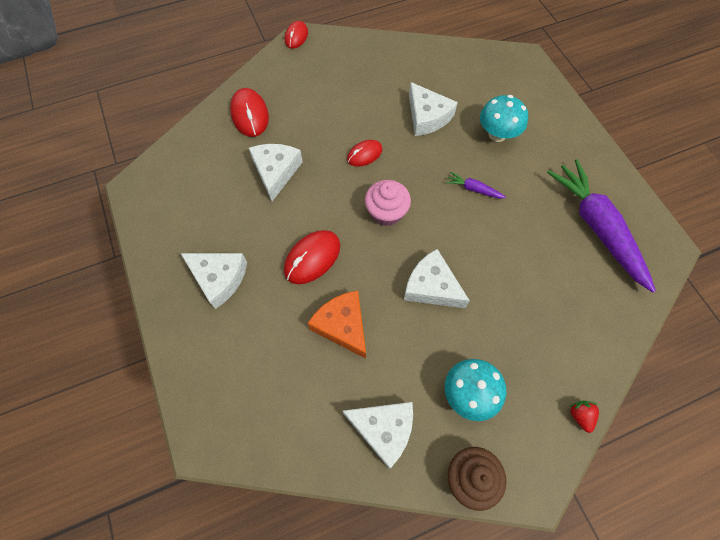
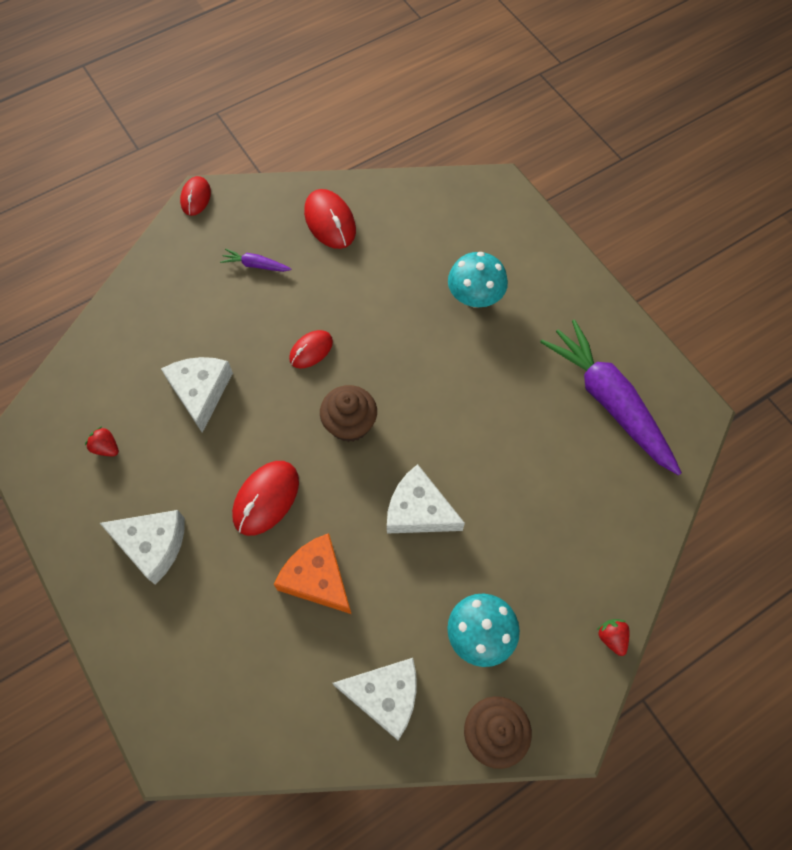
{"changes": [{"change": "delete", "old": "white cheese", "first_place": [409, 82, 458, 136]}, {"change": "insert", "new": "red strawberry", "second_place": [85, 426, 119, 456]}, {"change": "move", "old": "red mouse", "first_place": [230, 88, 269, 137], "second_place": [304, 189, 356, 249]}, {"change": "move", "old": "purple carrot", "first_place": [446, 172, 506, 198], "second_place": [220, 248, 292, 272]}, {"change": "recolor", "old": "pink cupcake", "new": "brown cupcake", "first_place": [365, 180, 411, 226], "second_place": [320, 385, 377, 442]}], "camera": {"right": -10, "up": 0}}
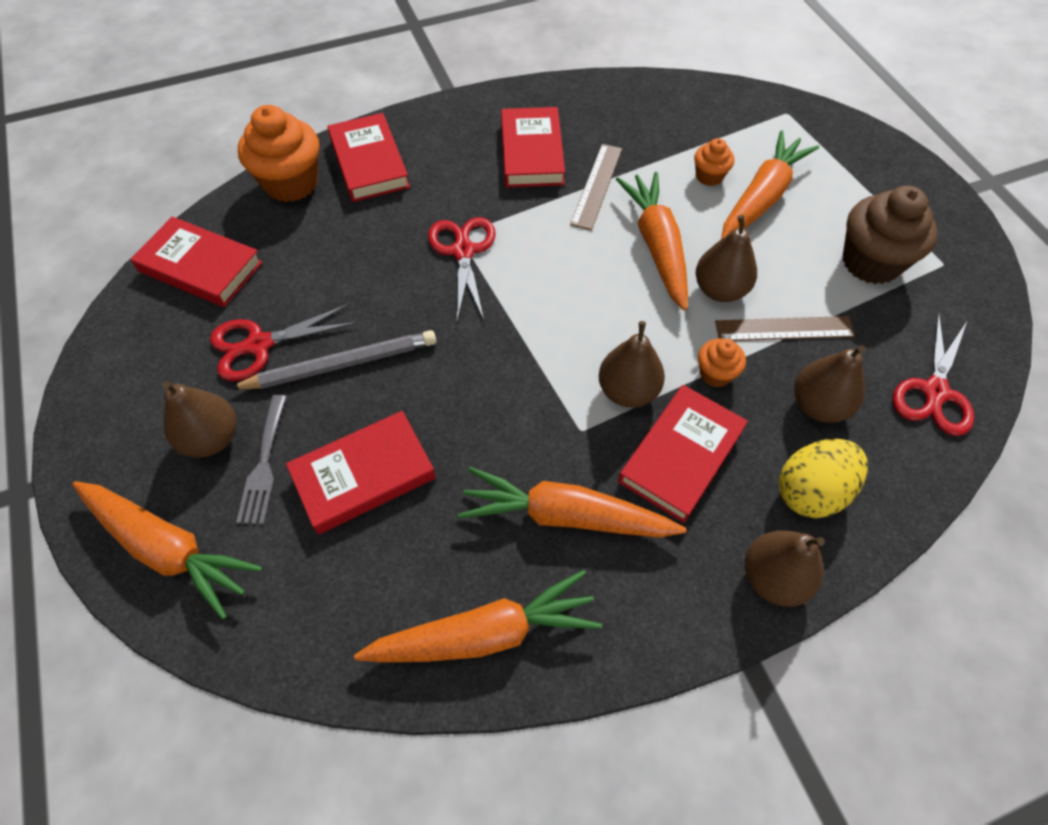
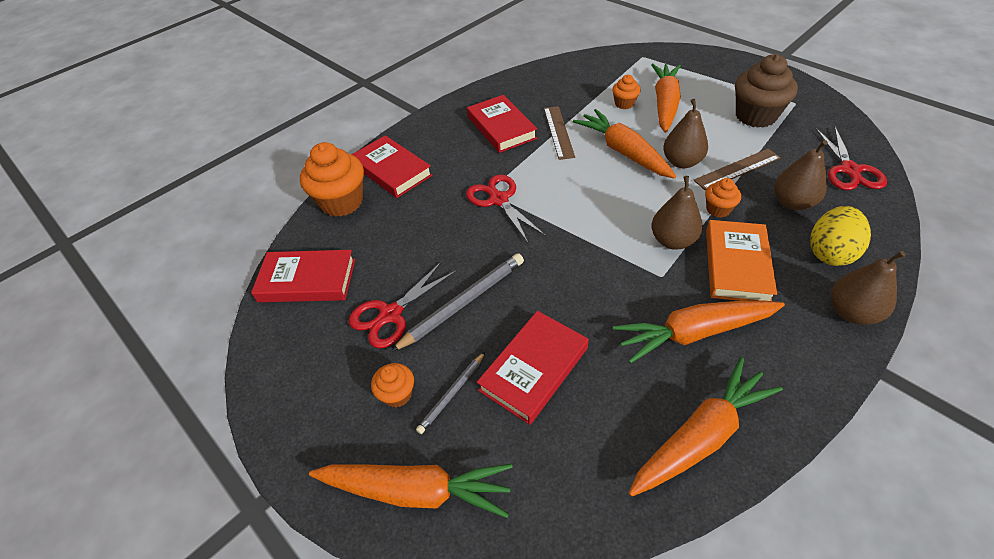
{"changes": [{"change": "replace", "old": "brown pear", "new": "orange cupcake", "first_place": [162, 381, 236, 458], "second_place": [371, 363, 414, 407]}, {"change": "replace", "old": "grey fork", "new": "grey pencil", "first_place": [236, 395, 287, 524], "second_place": [416, 352, 485, 434]}, {"change": "recolor", "old": "red book", "new": "orange book", "first_place": [618, 385, 748, 523], "second_place": [706, 220, 777, 301]}], "camera": {"right": -20, "up": -10}}
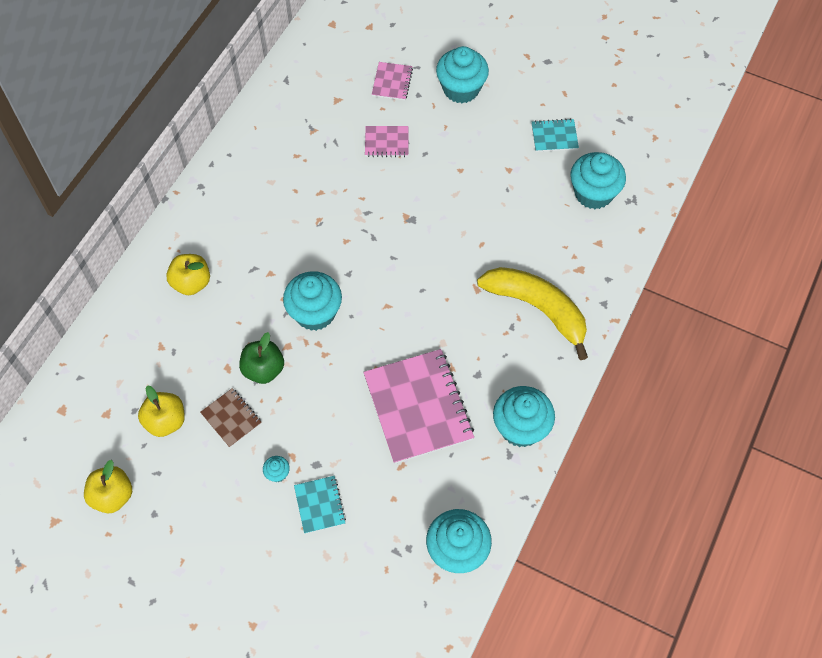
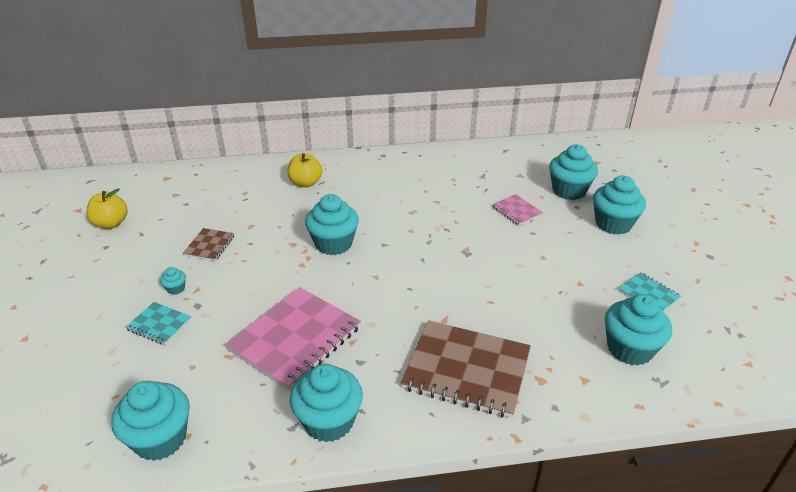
{"changes": [{"change": "delete", "old": "yellow apple", "first_place": [138, 386, 185, 437]}, {"change": "delete", "old": "green apple", "first_place": [239, 332, 284, 384]}, {"change": "replace", "old": "pink notebook", "new": "turquoise cupcake", "first_place": [372, 62, 413, 100], "second_place": [549, 144, 598, 200]}, {"change": "replace", "old": "yellow banana", "new": "brown notebook", "first_place": [477, 267, 588, 360], "second_place": [401, 320, 531, 418]}, {"change": "rotate", "old": "turquoise notebook", "first_place": [294, 476, 346, 534], "second_place": [126, 302, 192, 345], "degrees": 75}], "camera": {"right": 55, "up": -25}}
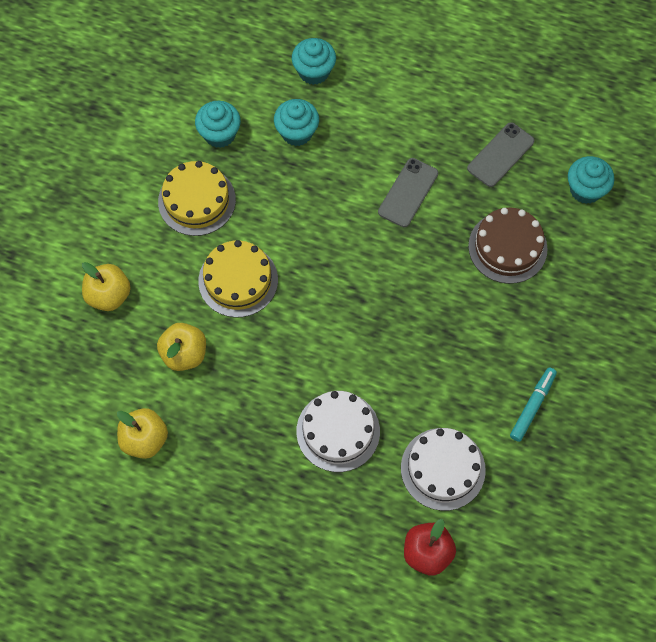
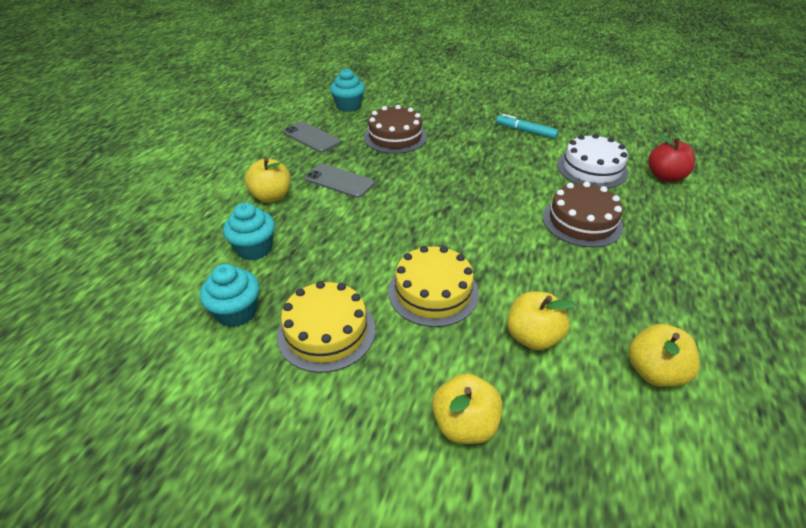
{"changes": [{"change": "delete", "old": "turquoise cupcake", "first_place": [292, 38, 336, 85]}, {"change": "insert", "new": "yellow apple", "second_place": [245, 158, 291, 203]}, {"change": "recolor", "old": "white cake", "new": "brown cake", "first_place": [296, 391, 380, 472], "second_place": [543, 181, 623, 247]}], "camera": {"right": -90, "up": -25}}
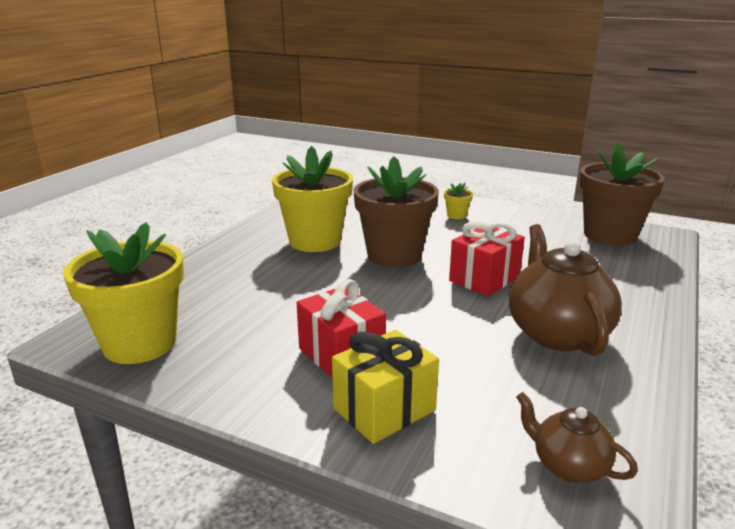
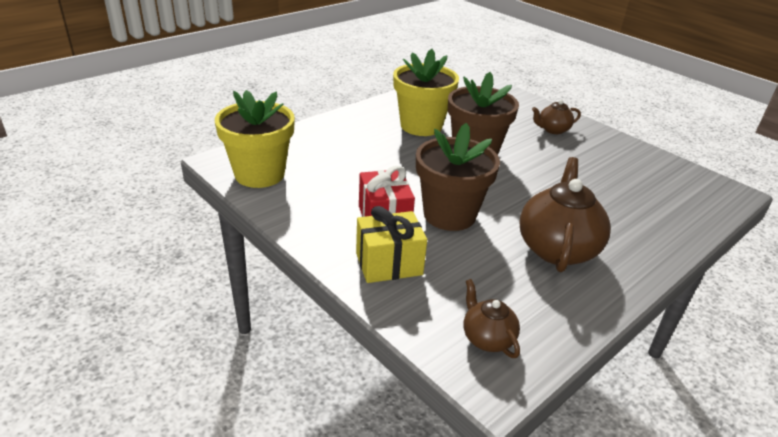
{"changes": [{"change": "delete", "old": "red gift", "first_place": [449, 221, 525, 296]}, {"change": "move", "old": "brown flower pot", "first_place": [579, 142, 665, 246], "second_place": [416, 123, 500, 231]}, {"change": "replace", "old": "yellow flower pot", "new": "brown teapot", "first_place": [444, 183, 473, 219], "second_place": [532, 100, 581, 134]}], "camera": {"right": 20, "up": 10}}
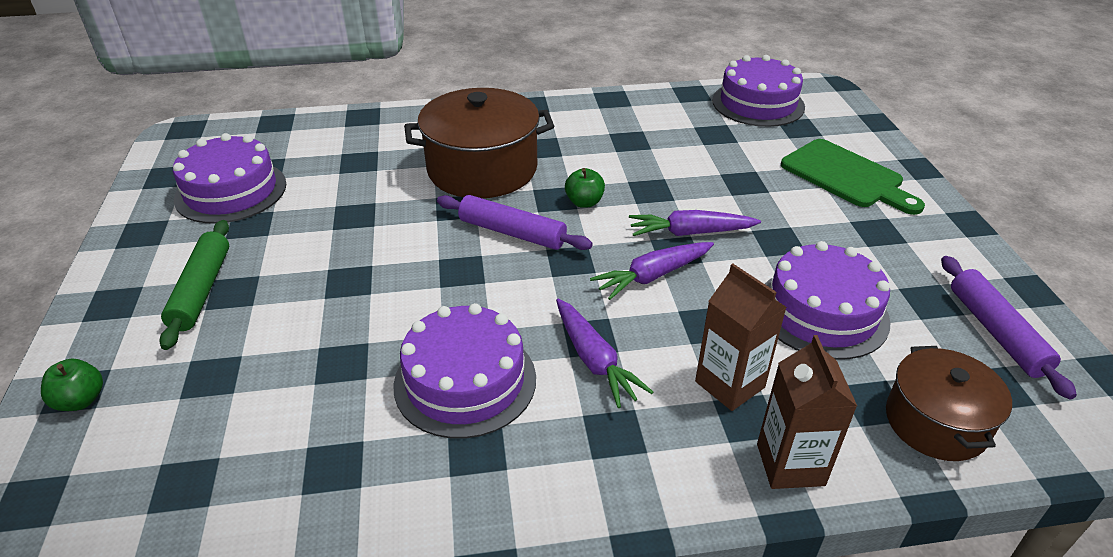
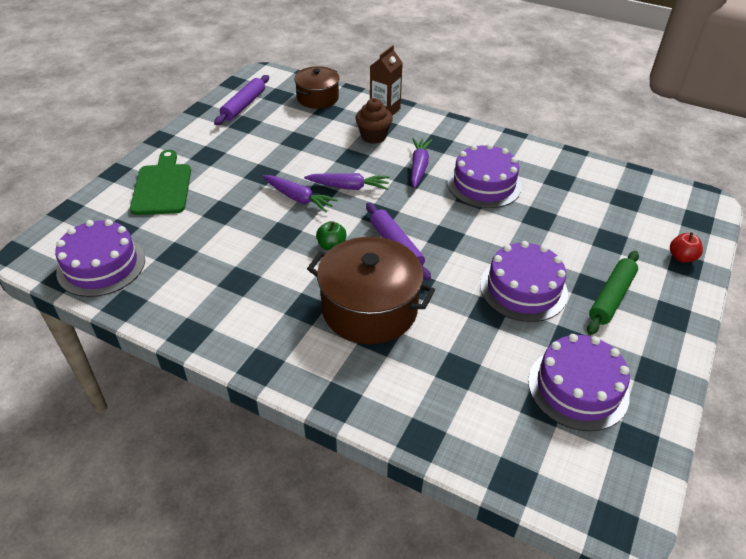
{"changes": [{"change": "move", "old": "purple cake", "first_place": [765, 241, 891, 360], "second_place": [480, 241, 568, 322]}, {"change": "replace", "old": "brown carton", "new": "brown cupcake", "first_place": [695, 264, 787, 411], "second_place": [356, 98, 393, 144]}, {"change": "recolor", "old": "green apple", "new": "red apple", "first_place": [41, 359, 103, 411], "second_place": [670, 232, 703, 262]}], "camera": {"right": -145, "up": 5}}
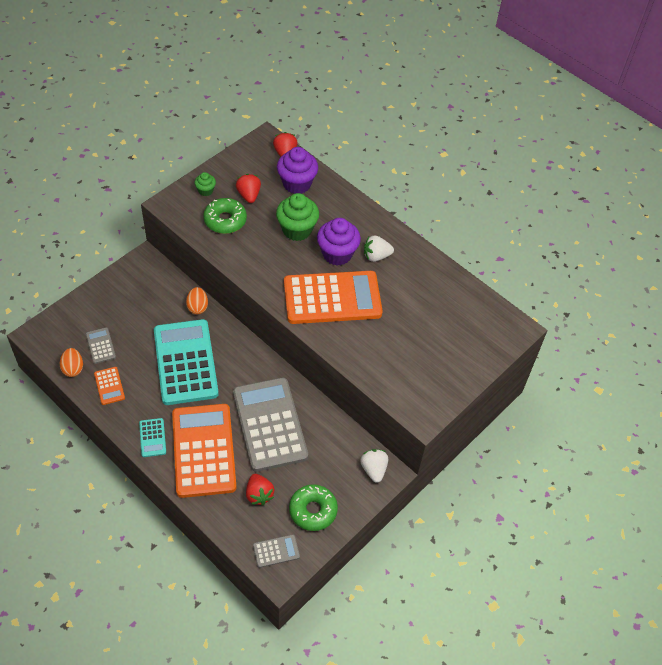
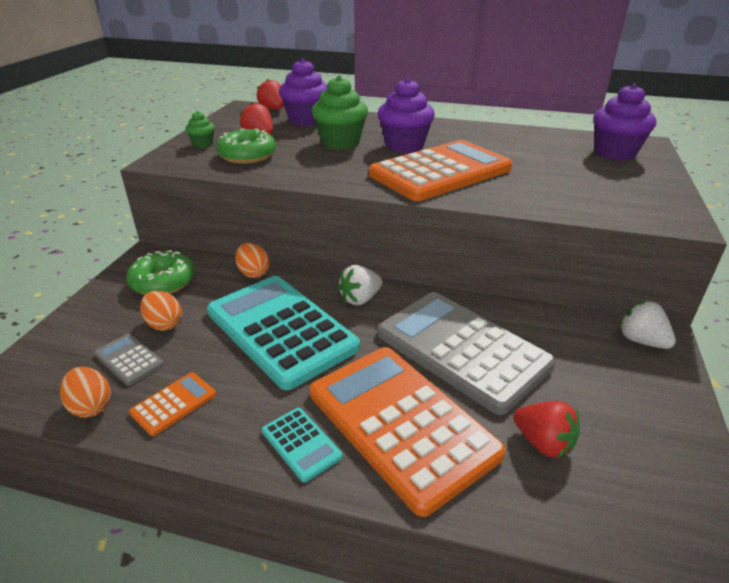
{"changes": [{"change": "delete", "old": "grey calculator", "first_place": [253, 534, 300, 568]}, {"change": "insert", "new": "orange egg", "second_place": [140, 291, 182, 331]}, {"change": "insert", "new": "purple cupcake", "second_place": [593, 84, 656, 161]}, {"change": "move", "old": "green donut", "first_place": [289, 484, 338, 531], "second_place": [126, 250, 195, 295]}, {"change": "move", "old": "white strawberry", "first_place": [364, 235, 394, 262], "second_place": [338, 265, 383, 305]}, {"change": "rotate", "old": "orange calculator", "first_place": [94, 367, 125, 405], "second_place": [129, 372, 216, 436], "degrees": -90}], "camera": {"right": -25, "up": -20}}
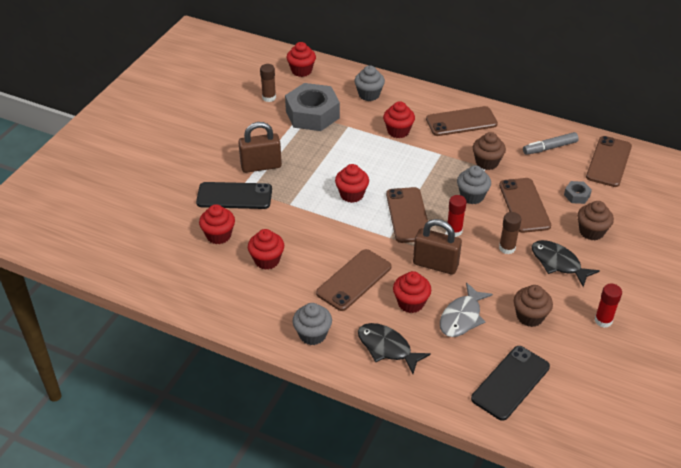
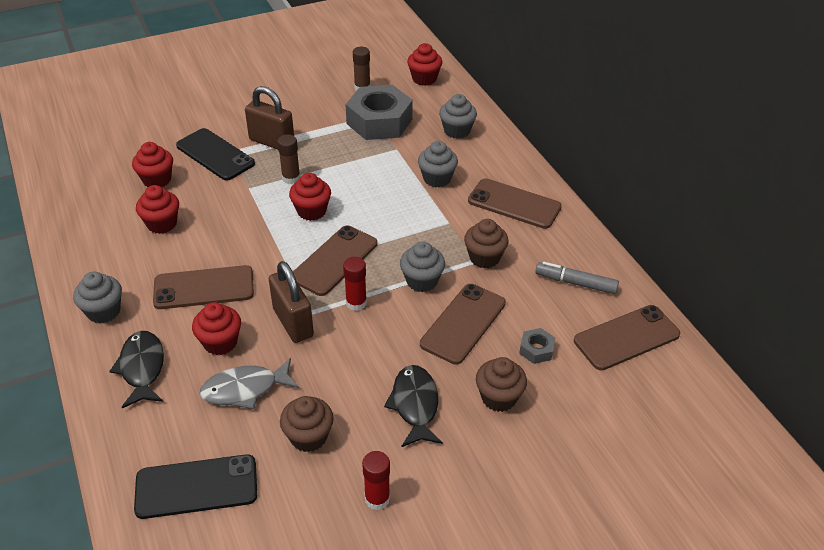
{"changes": [{"change": "move", "old": "brown glue stick", "first_place": [499, 212, 521, 254], "second_place": [277, 134, 300, 184]}, {"change": "recolor", "old": "red cupcake", "new": "grey cupcake", "first_place": [383, 101, 415, 138], "second_place": [418, 141, 458, 187]}], "camera": {"right": 40, "up": 0}}
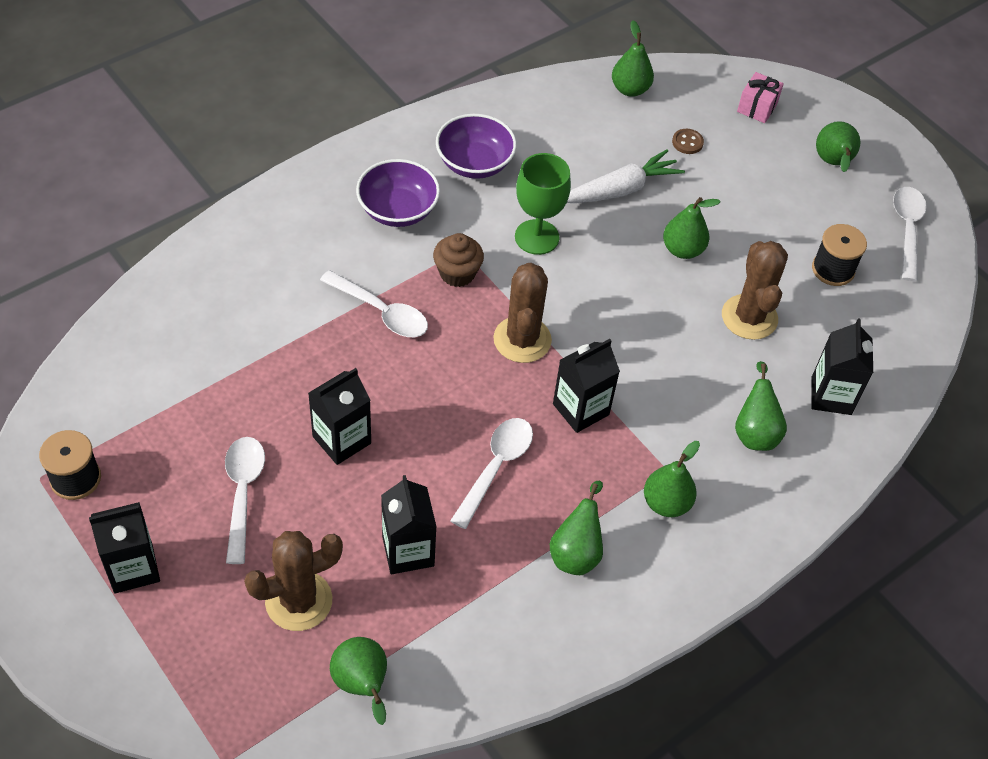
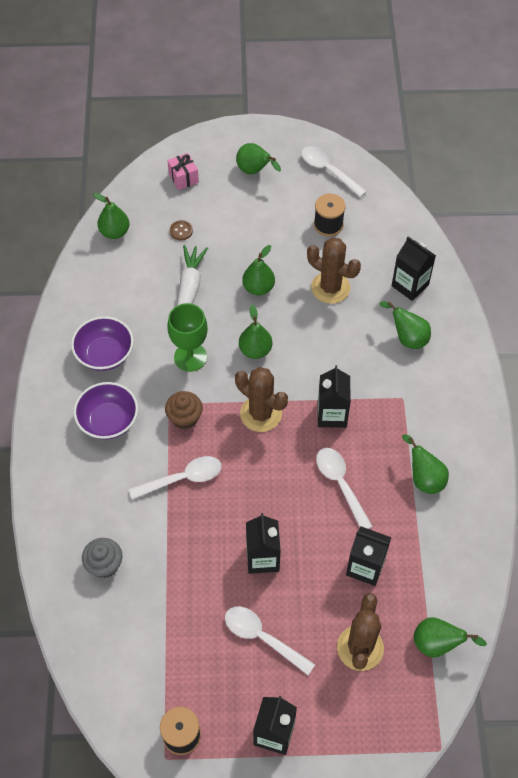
{"changes": [{"change": "insert", "new": "grey cupcake", "second_place": [82, 538, 122, 578]}, {"change": "move", "old": "green pear", "first_place": [644, 441, 700, 517], "second_place": [239, 305, 272, 359]}], "camera": {"right": -50, "up": 5}}
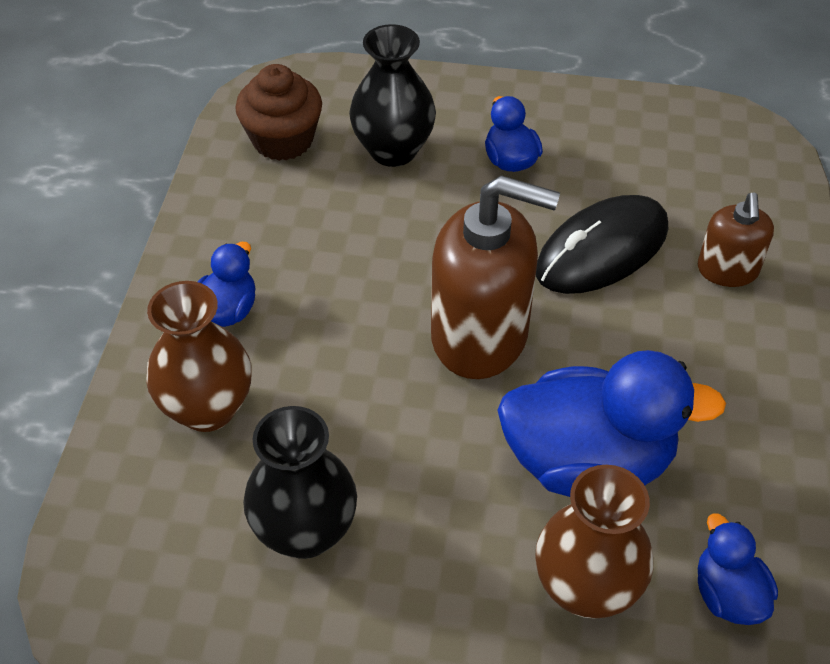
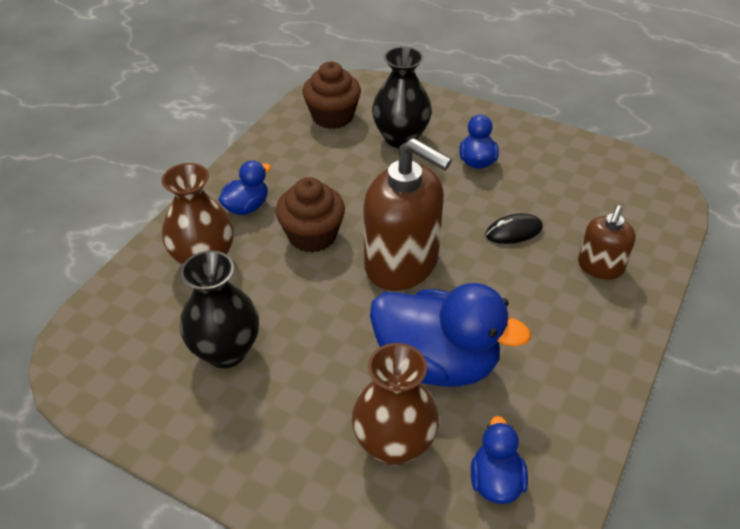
{"changes": [{"change": "insert", "new": "brown cupcake", "second_place": [276, 177, 345, 253]}, {"change": "resize", "old": "black mouse", "first_place": [536, 195, 668, 294], "second_place": [485, 213, 543, 244], "factor": 0.51}], "camera": {"right": 20, "up": -5}}
